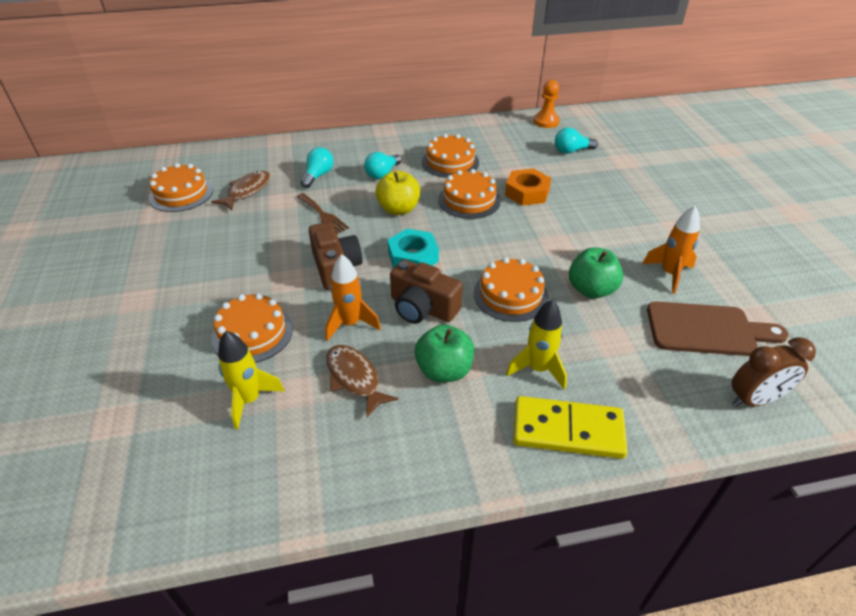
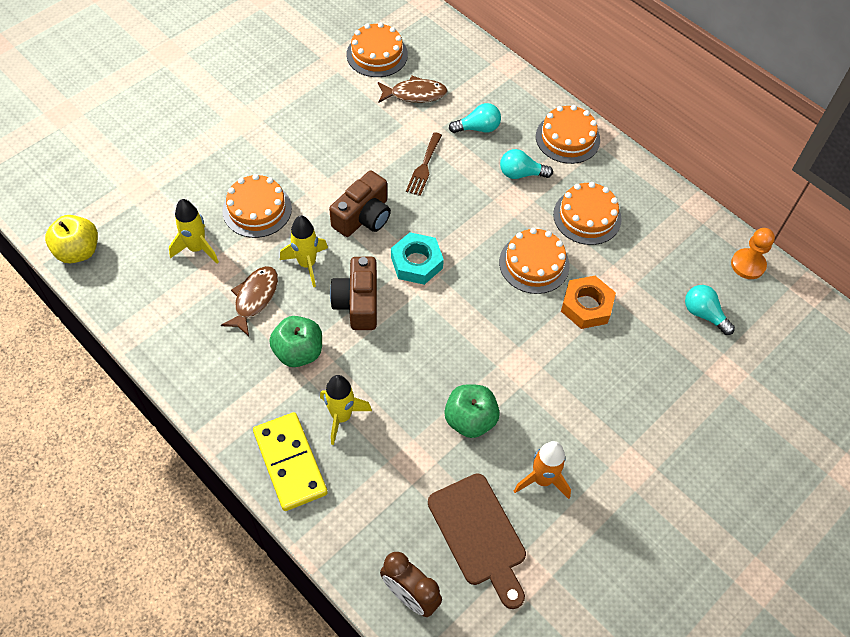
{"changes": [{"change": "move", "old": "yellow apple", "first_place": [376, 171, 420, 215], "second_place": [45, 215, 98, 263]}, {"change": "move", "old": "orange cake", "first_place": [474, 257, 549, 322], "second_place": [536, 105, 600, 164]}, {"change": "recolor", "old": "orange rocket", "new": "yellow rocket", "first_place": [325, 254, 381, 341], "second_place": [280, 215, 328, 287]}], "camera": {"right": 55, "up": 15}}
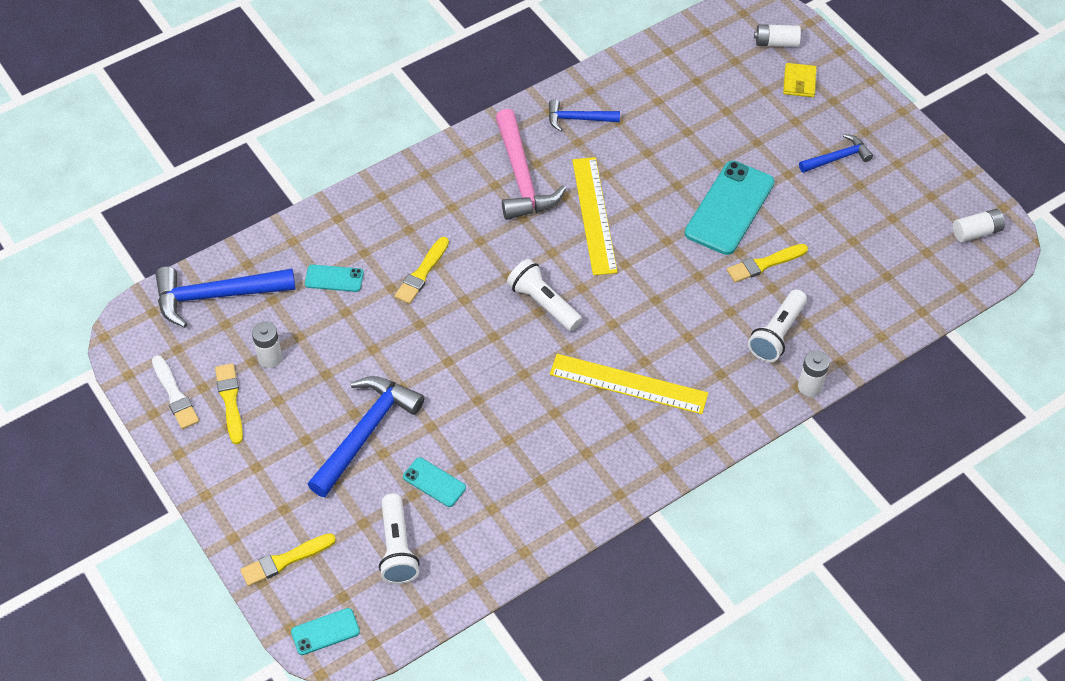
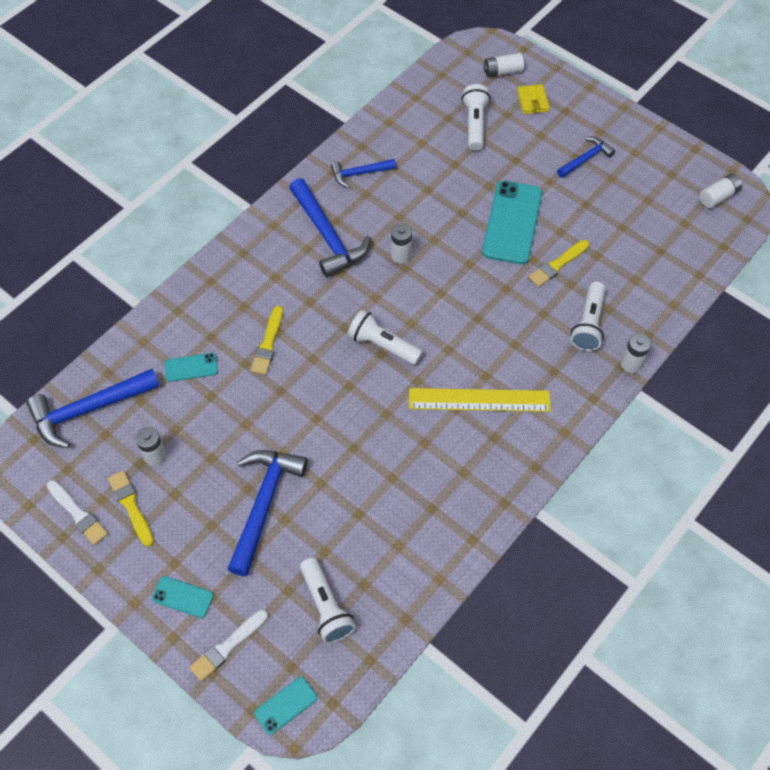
{"changes": [{"change": "insert", "new": "white flashlight", "second_place": [462, 84, 491, 151]}, {"change": "move", "old": "turquoise phone", "first_place": [403, 457, 466, 507], "second_place": [152, 576, 214, 618]}, {"change": "replace", "old": "yellow ruler", "new": "white battery", "first_place": [572, 157, 618, 275], "second_place": [391, 223, 412, 264]}, {"change": "recolor", "old": "yellow brush", "new": "white brush", "first_place": [240, 533, 336, 586], "second_place": [190, 609, 268, 681]}, {"change": "recolor", "old": "pink hammer", "new": "blue hammer", "first_place": [495, 109, 567, 220], "second_place": [289, 178, 371, 278]}], "camera": {"right": -15, "up": 5}}
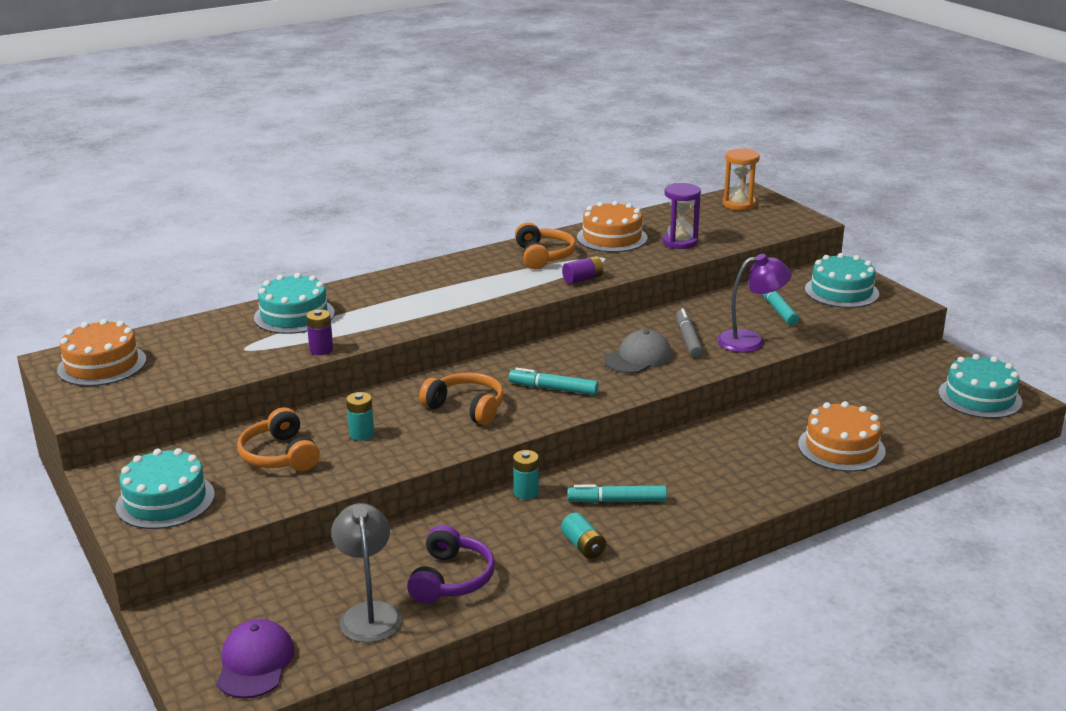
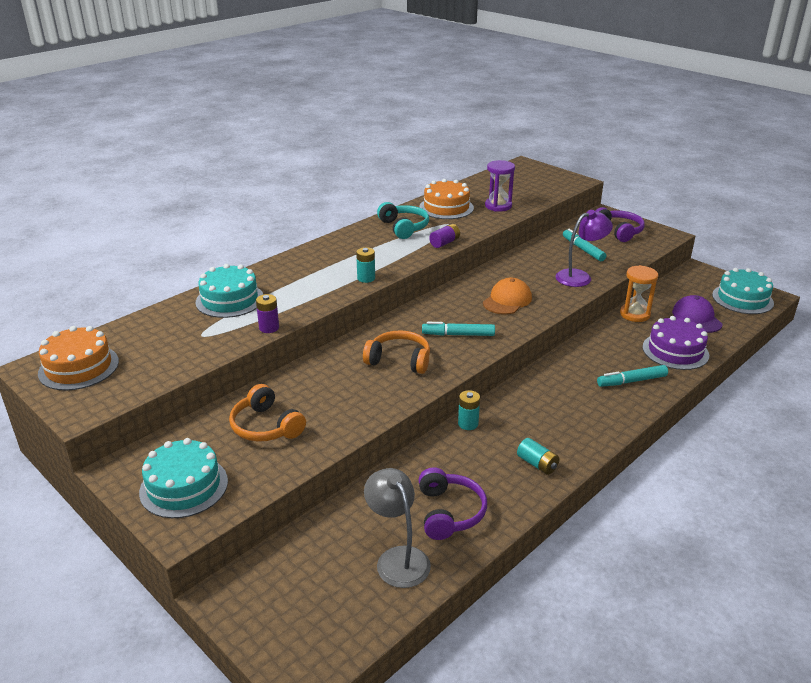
{"changes": [{"change": "delete", "old": "grey marker", "first_place": [676, 309, 703, 358]}, {"change": "move", "old": "purple cap", "first_place": [217, 619, 295, 699], "second_place": [672, 295, 723, 333]}, {"change": "move", "old": "turquoise battery", "first_place": [346, 392, 374, 441], "second_place": [356, 247, 375, 283]}, {"change": "move", "old": "turquoise marker", "first_place": [567, 484, 667, 503], "second_place": [597, 365, 668, 387]}, {"change": "move", "old": "orange hourglass", "first_place": [723, 149, 760, 210], "second_place": [620, 265, 658, 322]}, {"change": "replace", "old": "turquoise cake", "new": "purple headphones", "first_place": [805, 253, 879, 308], "second_place": [595, 207, 645, 242]}, {"change": "recolor", "old": "orange headphones", "new": "turquoise headphones", "first_place": [515, 222, 576, 269], "second_place": [377, 202, 429, 239]}, {"change": "recolor", "old": "grey cap", "new": "orange cap", "first_place": [604, 329, 672, 374], "second_place": [483, 278, 532, 315]}, {"change": "recolor", "old": "orange cake", "new": "purple cake", "first_place": [798, 401, 886, 472], "second_place": [642, 316, 709, 370]}], "camera": {"right": -15, "up": 5}}
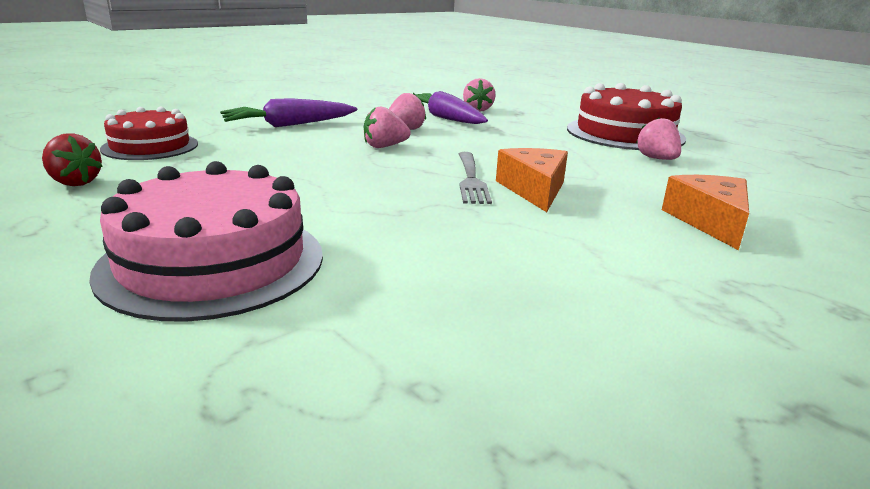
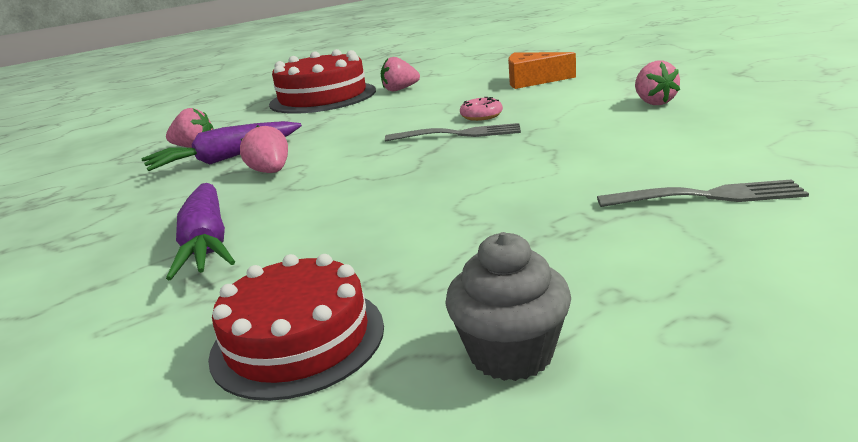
{"changes": [{"change": "move", "old": "pink strawberry", "first_place": [364, 106, 411, 148], "second_place": [635, 61, 680, 105]}, {"change": "replace", "old": "red strawberry", "new": "grey cupcake", "first_place": [42, 133, 102, 186], "second_place": [445, 232, 571, 381]}, {"change": "replace", "old": "pink cake", "new": "grey fork", "first_place": [89, 161, 323, 322], "second_place": [597, 179, 809, 207]}, {"change": "replace", "old": "orange cheese", "new": "pink donut", "first_place": [496, 148, 568, 212], "second_place": [460, 97, 503, 121]}], "camera": {"right": -80, "up": 0}}
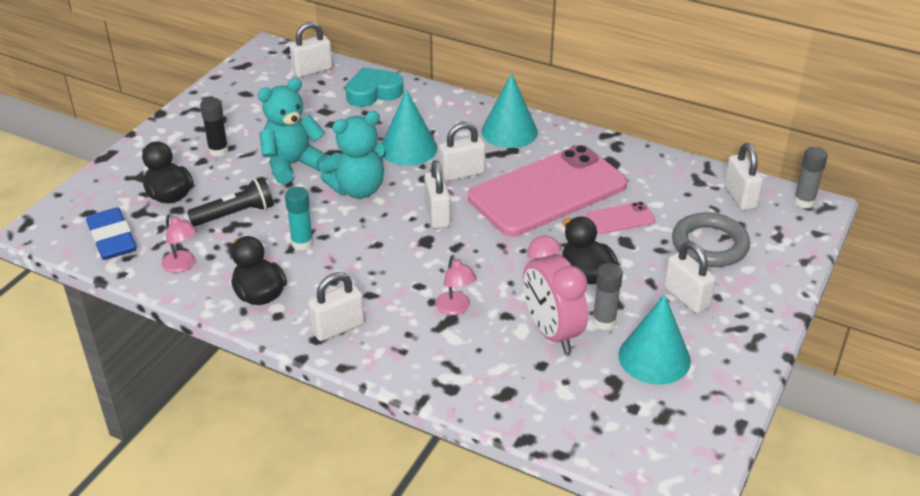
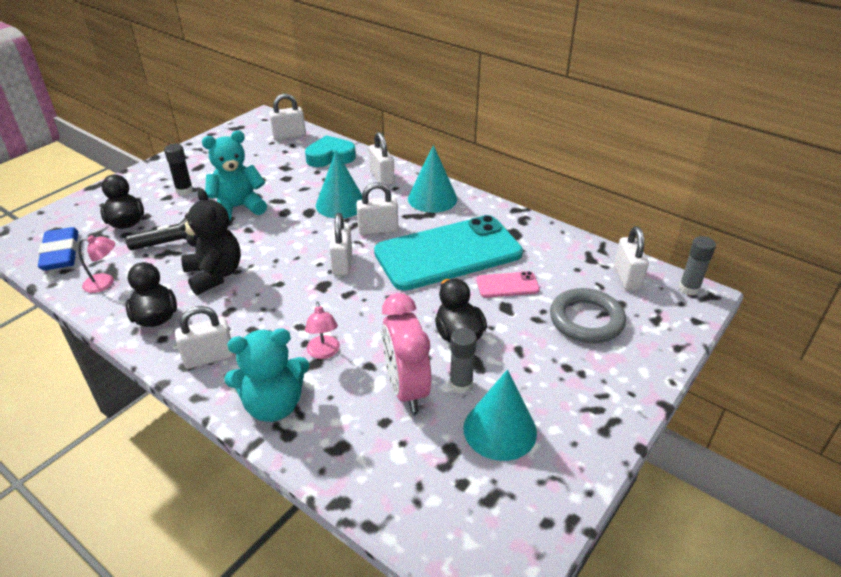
{"changes": [{"change": "move", "old": "turquoise teddy bear", "first_place": [319, 111, 386, 198], "second_place": [224, 328, 309, 422]}, {"change": "move", "old": "white padlock", "first_place": [664, 241, 716, 313], "second_place": [369, 132, 395, 186]}, {"change": "replace", "old": "turquoise glue stick", "new": "black teddy bear", "first_place": [285, 187, 313, 250], "second_place": [180, 189, 241, 295]}, {"change": "recolor", "old": "pink phone", "new": "turquoise phone", "first_place": [468, 145, 627, 237], "second_place": [374, 215, 523, 291]}, {"change": "rotate", "old": "pink lamp", "first_place": [162, 214, 197, 273], "second_place": [78, 235, 115, 293], "degrees": -60}], "camera": {"right": 10, "up": 0}}
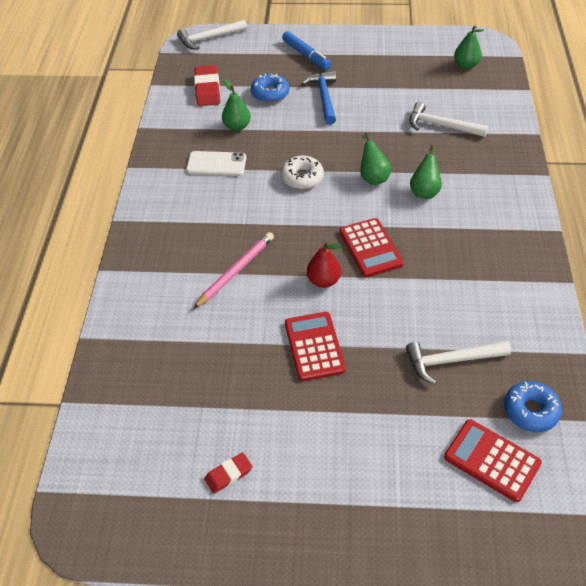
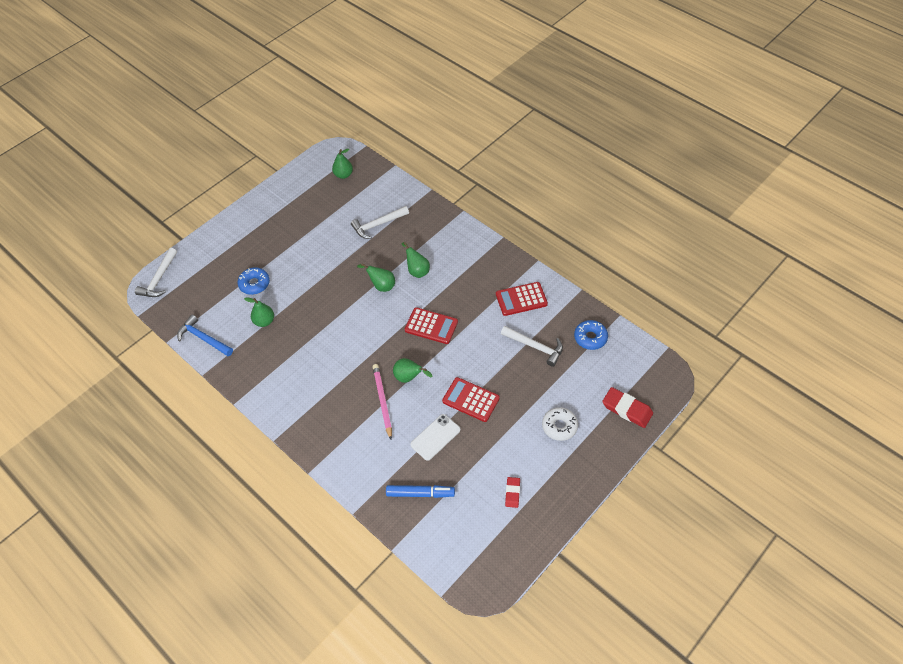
{"changes": [{"change": "delete", "old": "red pear", "first_place": [307, 242, 341, 288]}, {"change": "insert", "new": "green pear", "second_place": [393, 358, 432, 383]}, {"change": "move", "old": "white phone", "first_place": [186, 151, 246, 176], "second_place": [410, 414, 461, 461]}, {"change": "move", "old": "red eraser", "first_place": [194, 65, 220, 106], "second_place": [602, 387, 653, 428]}, {"change": "move", "old": "white donut", "first_place": [281, 155, 324, 189], "second_place": [542, 407, 578, 441]}, {"change": "move", "old": "blue marker", "first_place": [282, 31, 331, 70], "second_place": [386, 485, 455, 498]}, {"change": "move", "old": "blue hammer", "first_place": [302, 71, 336, 125], "second_place": [177, 315, 233, 356]}, {"change": "move", "old": "red calculator", "first_place": [444, 419, 542, 502], "second_place": [496, 282, 548, 316]}, {"change": "rotate", "old": "white hammer", "first_place": [406, 341, 511, 384], "second_place": [501, 326, 563, 367], "degrees": -90}], "camera": {"right": -50, "up": 5}}
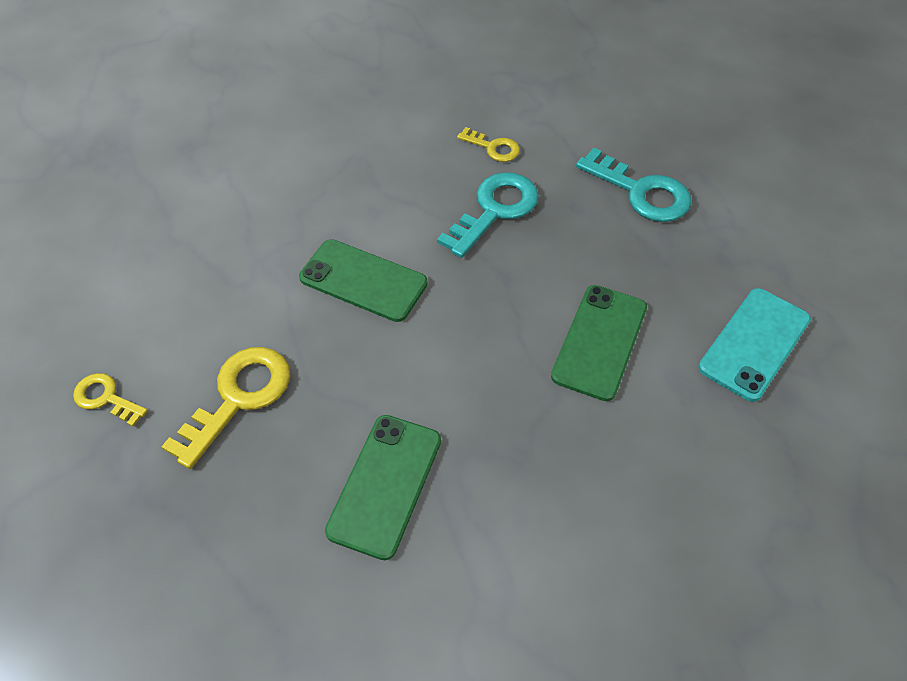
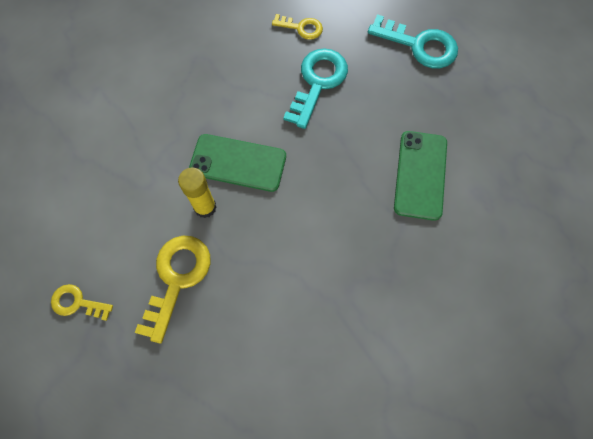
{"changes": [{"change": "delete", "old": "green phone", "first_place": [325, 415, 441, 560]}, {"change": "delete", "old": "turquoise phone", "first_place": [698, 288, 811, 402]}, {"change": "insert", "new": "yellow glue stick", "second_place": [178, 168, 217, 218]}], "camera": {"right": -15, "up": 15}}
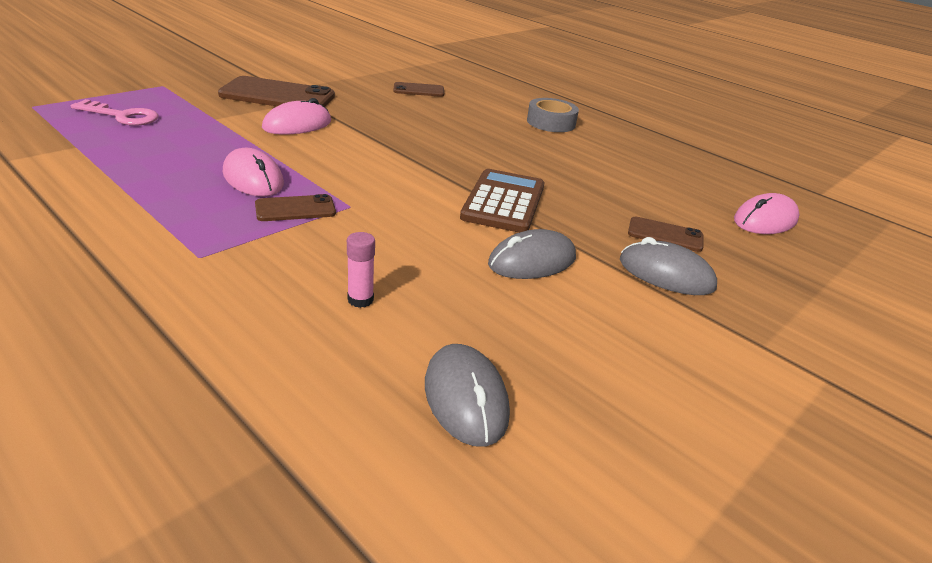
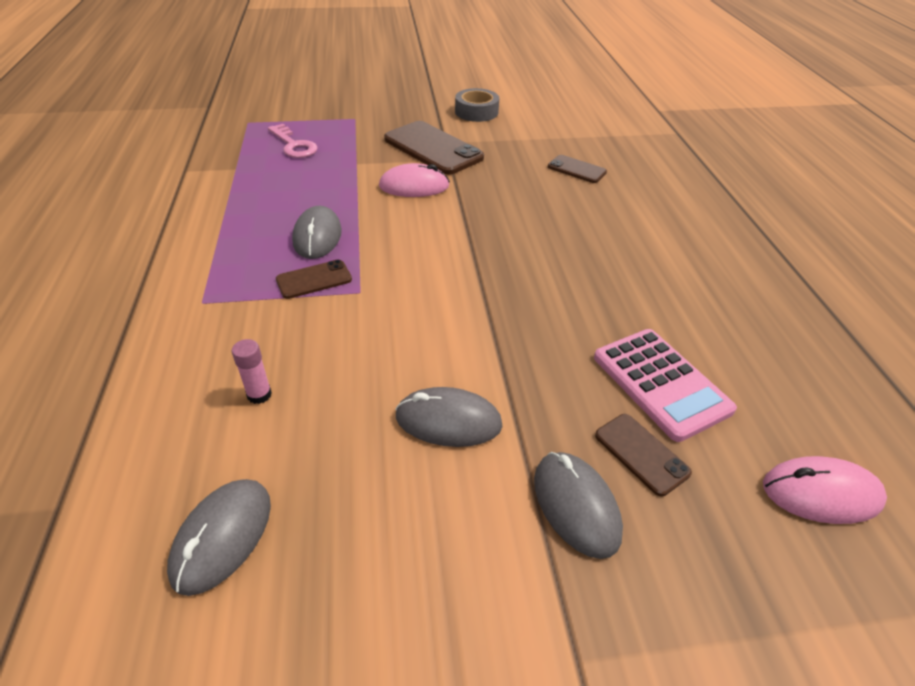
{"changes": [{"change": "delete", "old": "brown calculator", "first_place": [460, 169, 544, 233]}, {"change": "insert", "new": "pink calculator", "second_place": [594, 329, 737, 442]}, {"change": "move", "old": "grey tape", "first_place": [527, 98, 579, 132], "second_place": [455, 88, 499, 122]}, {"change": "recolor", "old": "pink mouse", "new": "grey mouse", "first_place": [223, 148, 284, 197], "second_place": [292, 206, 342, 259]}, {"change": "rotate", "old": "brown phone", "first_place": [255, 194, 336, 221], "second_place": [276, 260, 352, 299], "degrees": -45}], "camera": {"right": 40, "up": 10}}
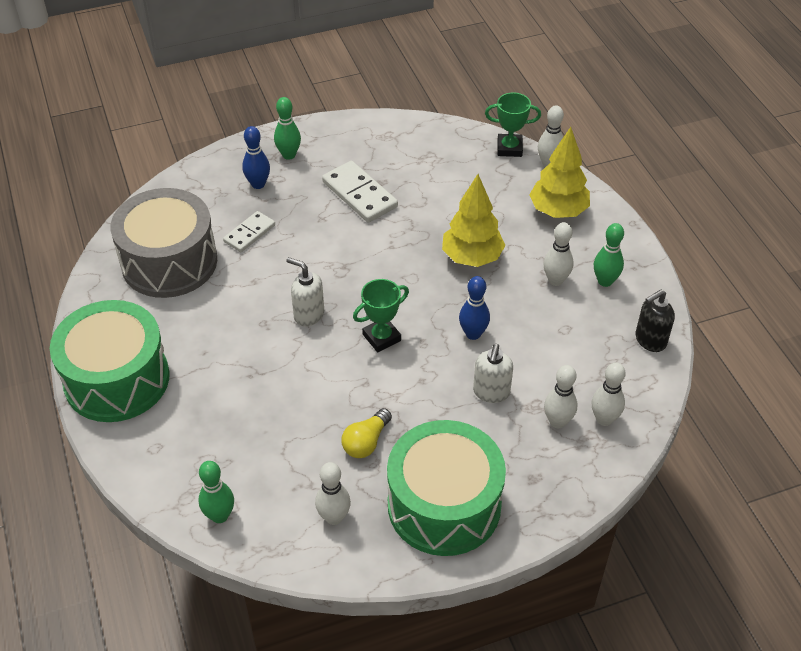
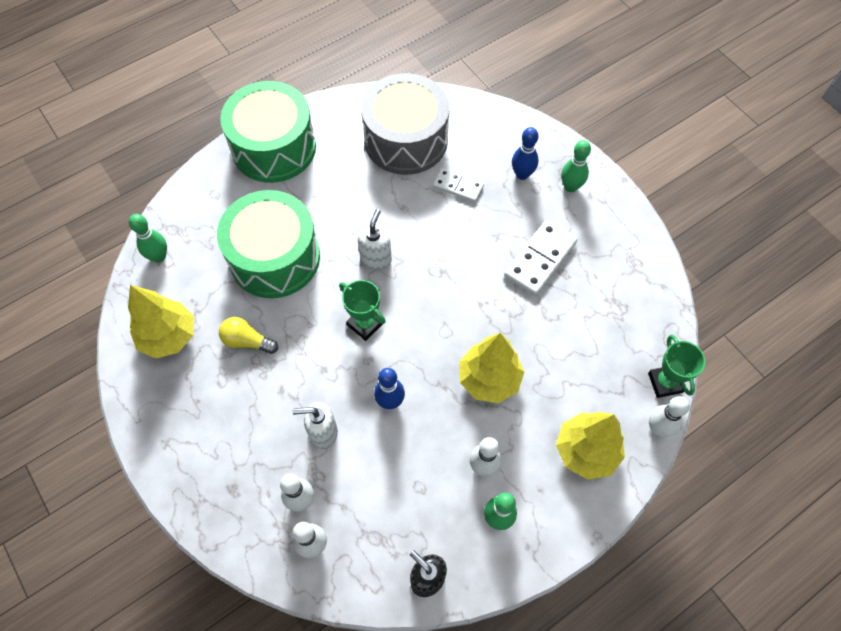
{"changes": [{"change": "move", "old": "green drum", "first_place": [387, 420, 506, 556], "second_place": [217, 190, 320, 298]}, {"change": "replace", "old": "white bowling pin", "new": "yellow tree", "first_place": [315, 462, 351, 525], "second_place": [128, 285, 194, 359]}], "camera": {"right": 75, "up": 15}}
